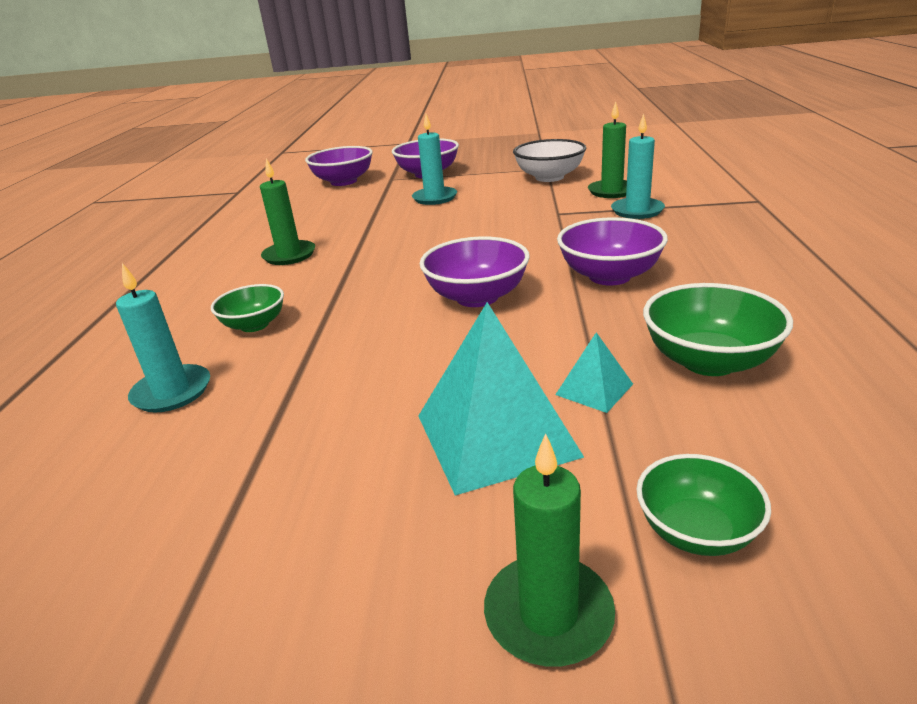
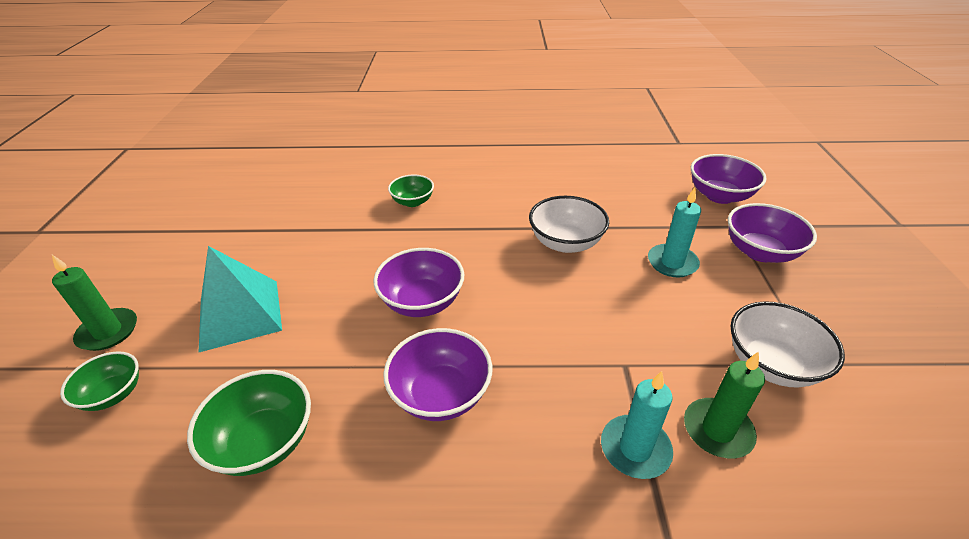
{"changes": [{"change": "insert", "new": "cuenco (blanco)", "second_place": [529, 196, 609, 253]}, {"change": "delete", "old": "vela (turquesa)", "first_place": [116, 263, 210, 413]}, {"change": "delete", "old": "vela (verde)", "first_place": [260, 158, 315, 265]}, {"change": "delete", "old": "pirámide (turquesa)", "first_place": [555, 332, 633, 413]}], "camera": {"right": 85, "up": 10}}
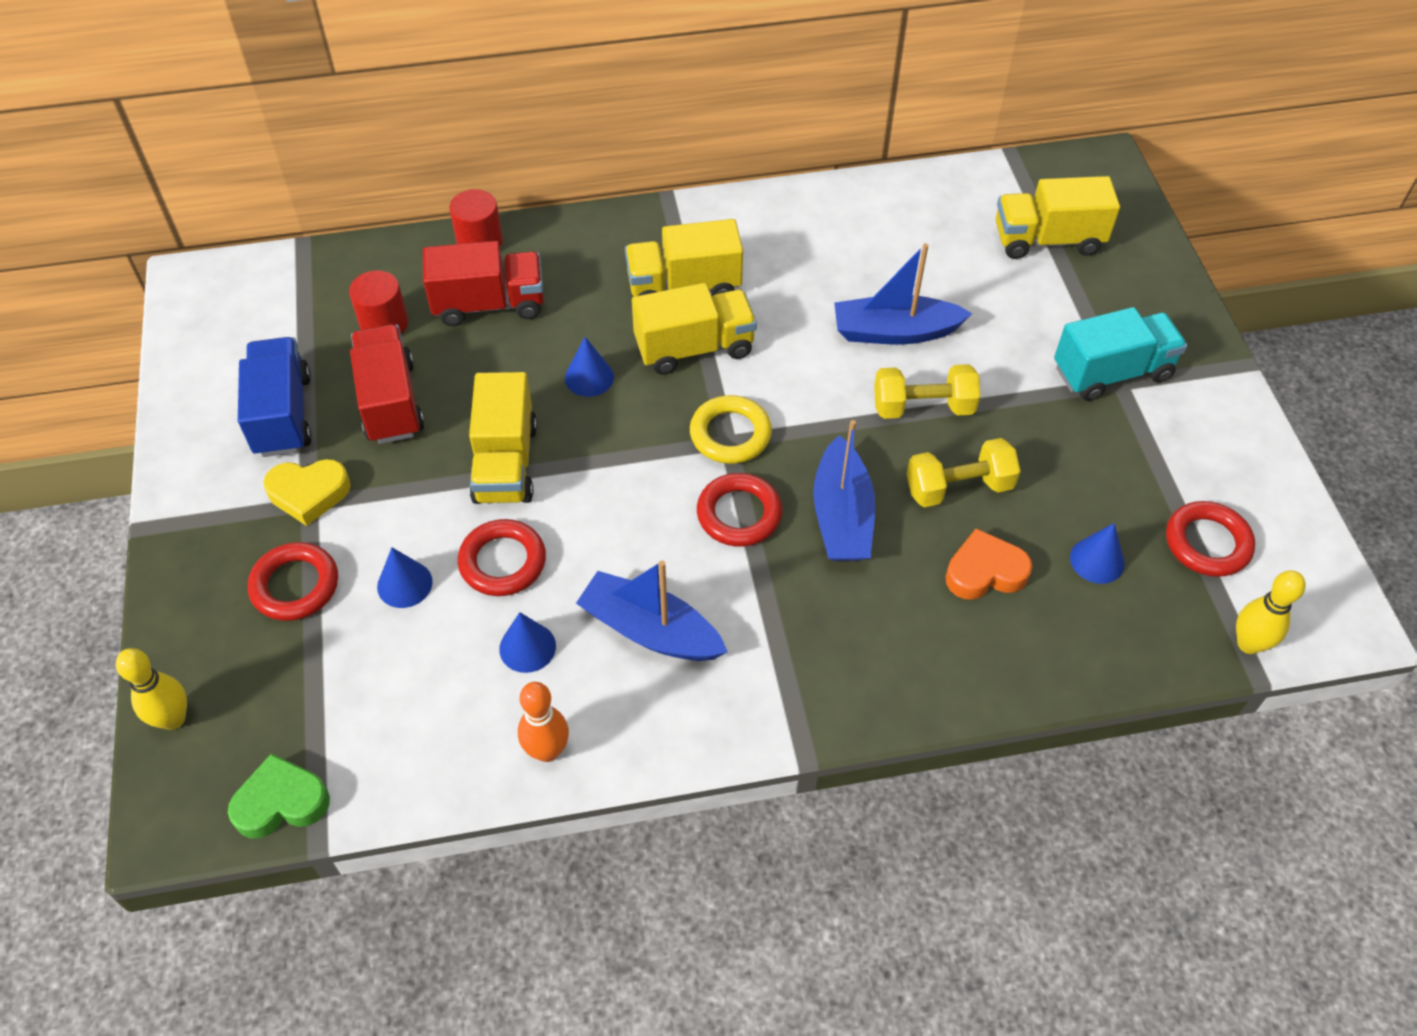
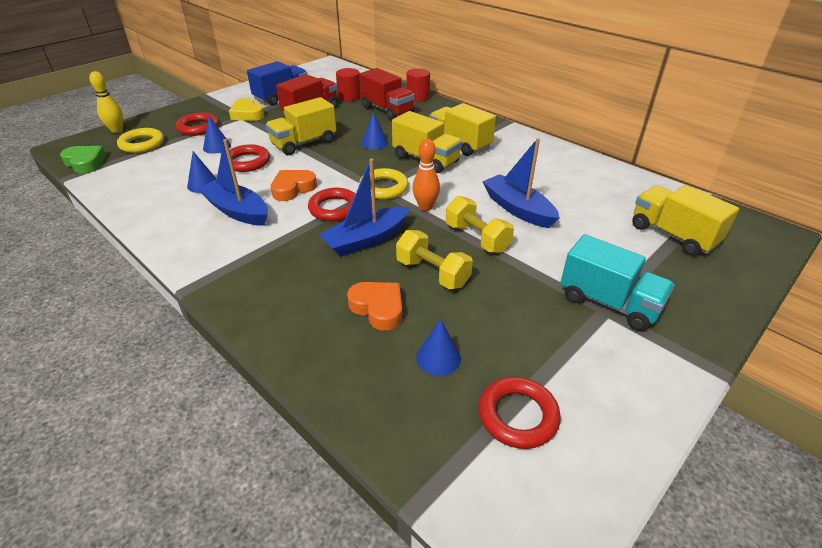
{"changes": [{"change": "insert", "new": "anillo (amarillo)", "second_place": [117, 128, 164, 153]}, {"change": "rotate", "old": "barco (azul)", "first_place": [576, 561, 727, 661], "second_place": [197, 139, 268, 226], "degrees": -45}, {"change": "insert", "new": "corazón (naranja)", "second_place": [271, 170, 317, 201]}, {"change": "move", "old": "bolo (naranja)", "first_place": [518, 682, 569, 762], "second_place": [412, 139, 440, 211]}, {"change": "delete", "old": "bolo (amarillo)", "first_place": [1236, 570, 1306, 654]}], "camera": {"right": 55, "up": -15}}
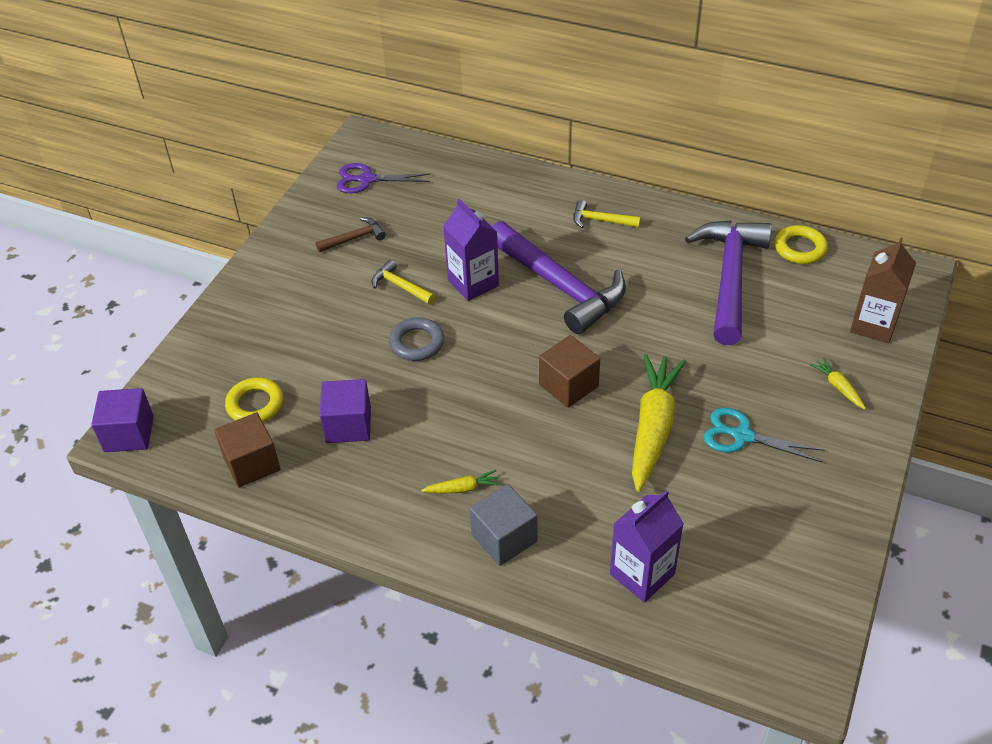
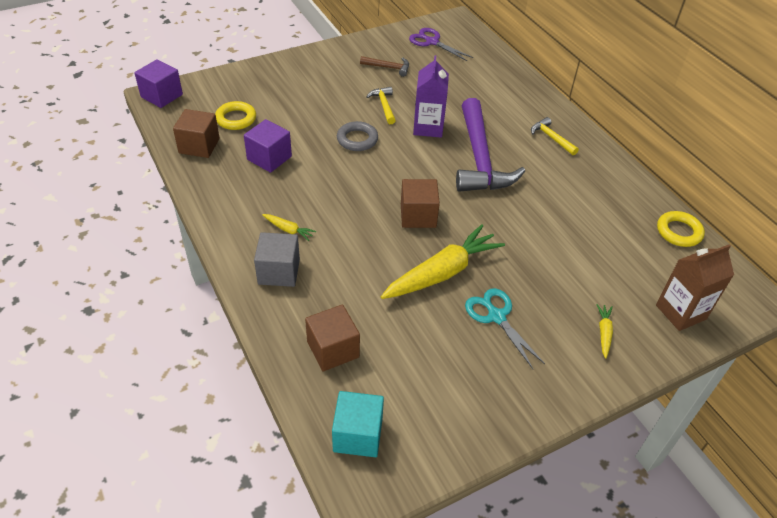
{"changes": [{"change": "replace", "old": "cartón de leche (morado)", "new": "cubo (marrón)", "first_place": [610, 490, 684, 602], "second_place": [305, 304, 360, 371]}, {"change": "insert", "new": "cubo (turquesa)", "second_place": [332, 391, 384, 457]}, {"change": "delete", "old": "martillo (morado)", "first_place": [685, 220, 772, 345]}], "camera": {"right": 35, "up": 0}}
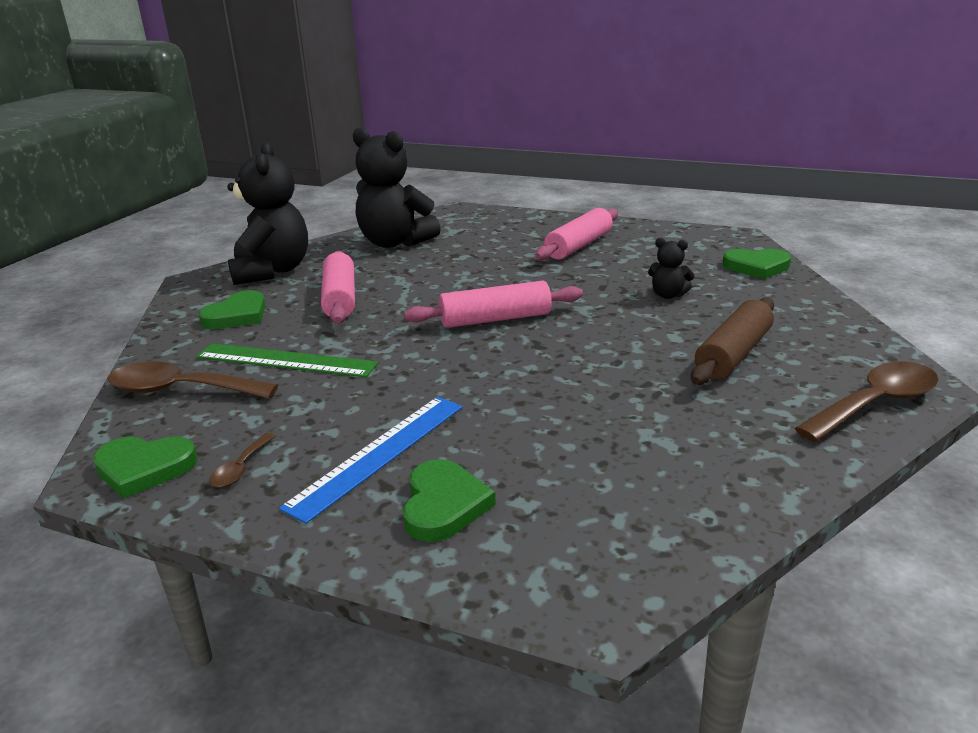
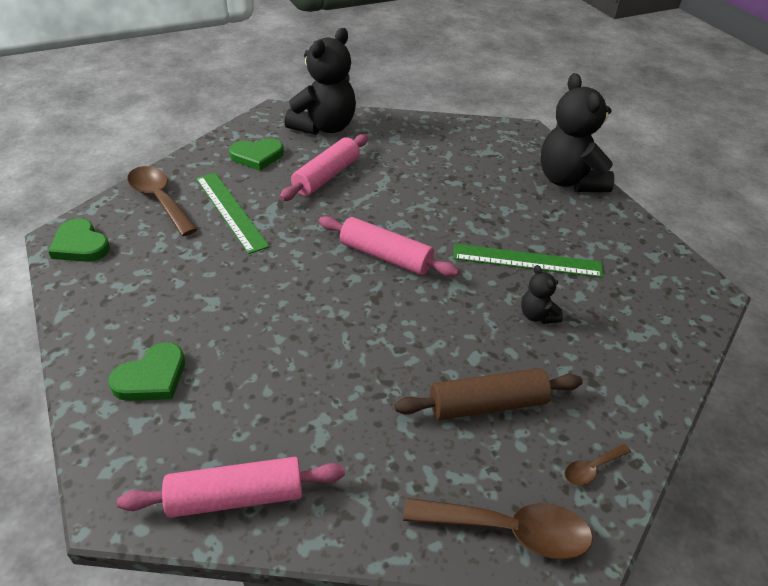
{"changes": [{"change": "move", "old": "rodillo (rosa)", "first_place": [535, 208, 618, 260], "second_place": [117, 457, 345, 518]}, {"change": "insert", "new": "regla (verde)", "second_place": [453, 244, 603, 278]}, {"change": "move", "old": "osito (negro)", "first_place": [353, 127, 441, 248], "second_place": [541, 73, 614, 192]}, {"change": "move", "old": "cuchara (marrón)", "first_place": [209, 433, 275, 488], "second_place": [564, 444, 631, 486]}, {"change": "delete", "old": "regla (azul)", "first_place": [279, 397, 463, 524]}, {"change": "delete", "old": "corazón (verde)", "first_place": [722, 249, 791, 279]}], "camera": {"right": 40, "up": 15}}
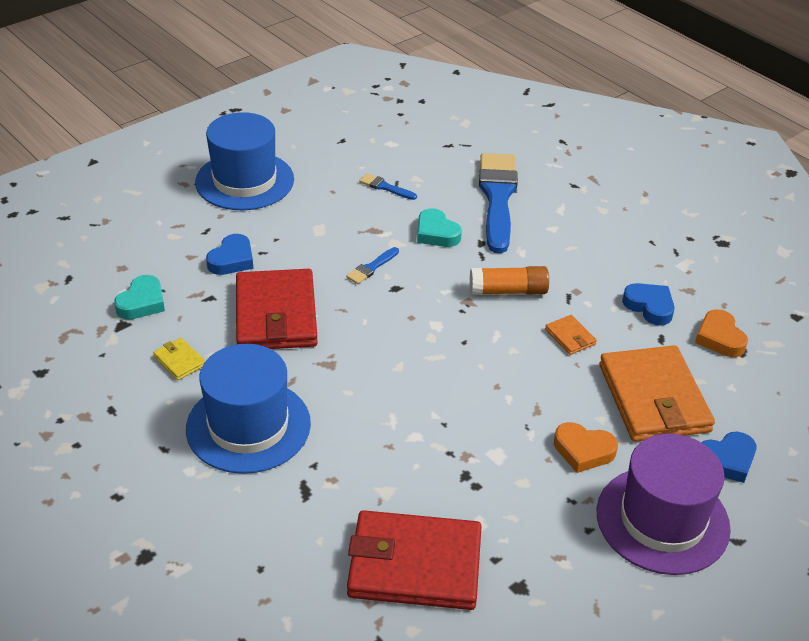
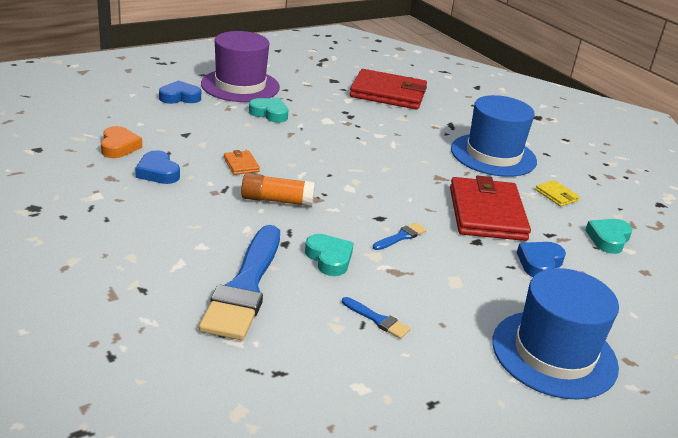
{"changes": [{"change": "recolor", "old": "corazón (naranja)", "new": "corazón (turquesa)", "first_place": [554, 422, 618, 473], "second_place": [249, 98, 288, 123]}, {"change": "delete", "old": "cartera (naranja)", "first_place": [599, 345, 715, 442]}], "camera": {"right": -175, "up": -10}}
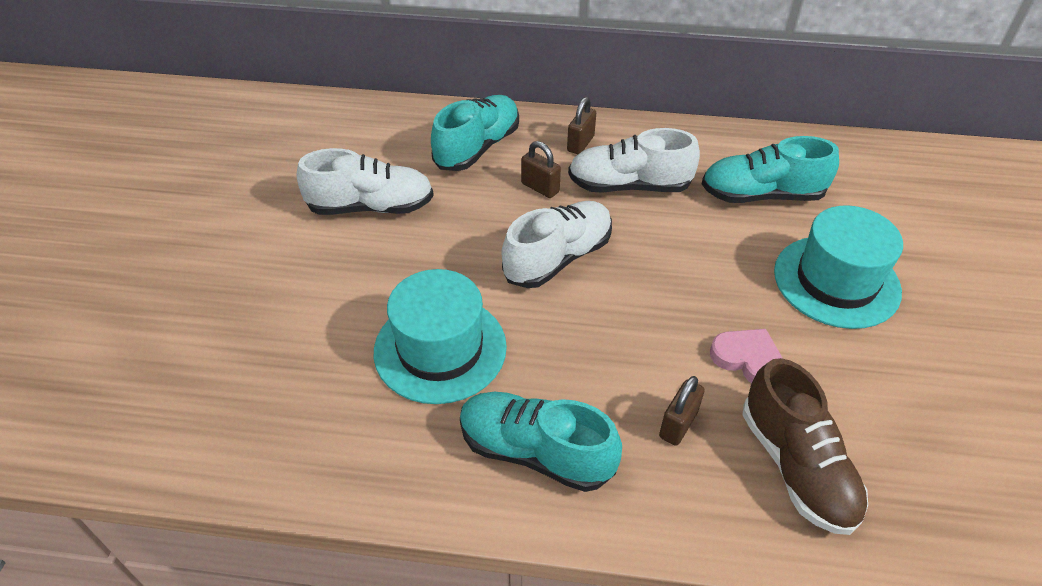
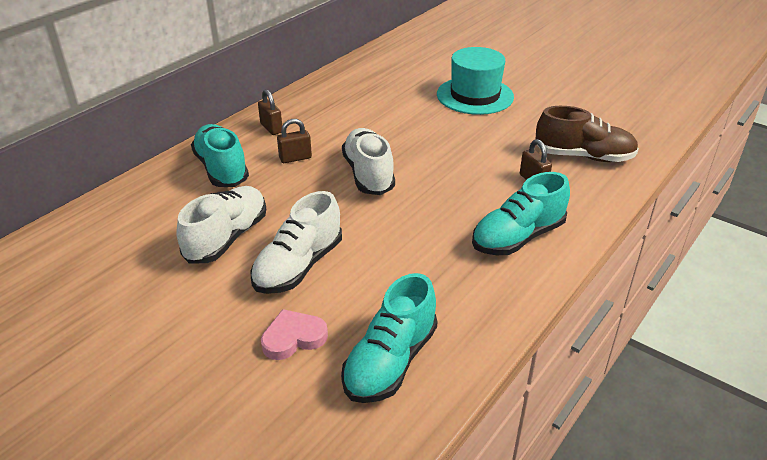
{"changes": [{"change": "move", "old": "zapato (blanco)", "first_place": [568, 128, 700, 193], "second_place": [250, 191, 342, 294]}, {"change": "move", "old": "corazón (rosa)", "first_place": [710, 329, 783, 383], "second_place": [261, 309, 328, 360]}, {"change": "move", "old": "zapato (turquesa)", "first_place": [702, 136, 839, 203], "second_place": [341, 273, 437, 403]}, {"change": "delete", "old": "sombrero (turquesa)", "first_place": [374, 269, 507, 404]}], "camera": {"right": -60, "up": -10}}
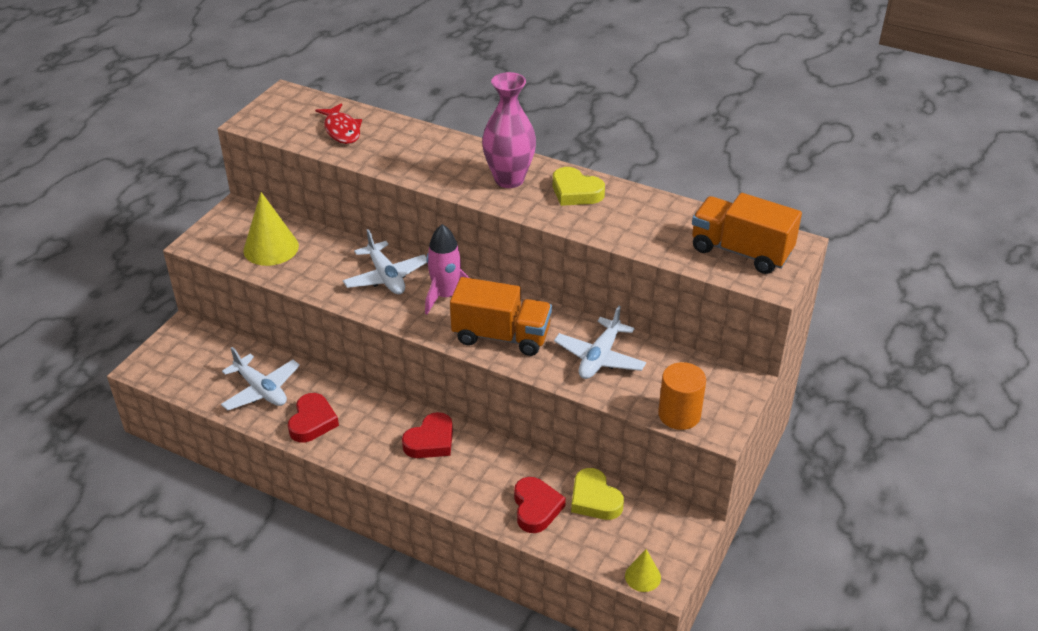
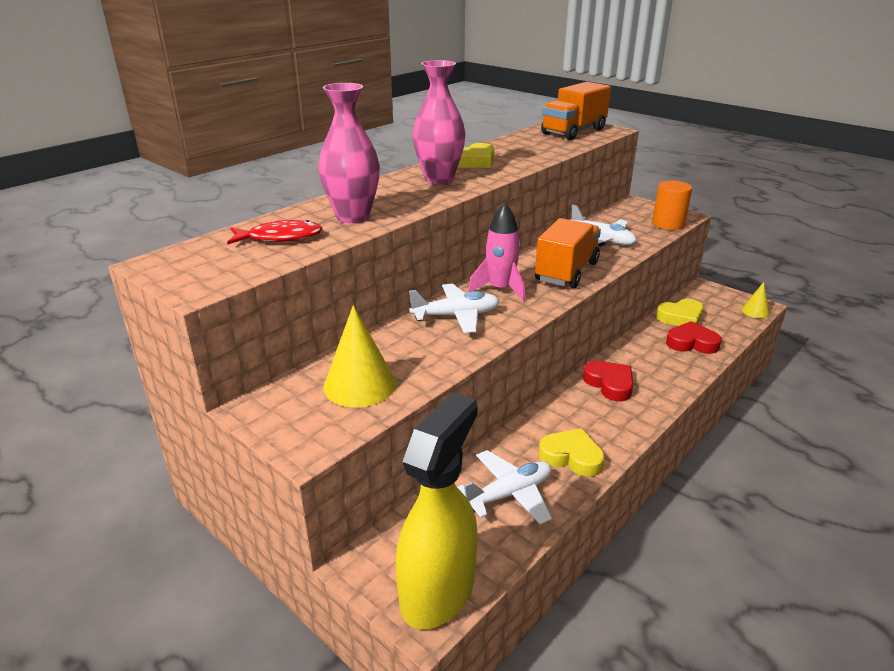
{"changes": [{"change": "insert", "new": "florero (rosa)", "second_place": [318, 83, 380, 223]}, {"change": "insert", "new": "pulverizador (amarillo)", "second_place": [396, 392, 478, 629]}, {"change": "recolor", "old": "corazón (rojo)", "new": "corazón (amarillo)", "first_place": [288, 393, 339, 443], "second_place": [538, 428, 605, 477]}], "camera": {"right": -75, "up": -10}}
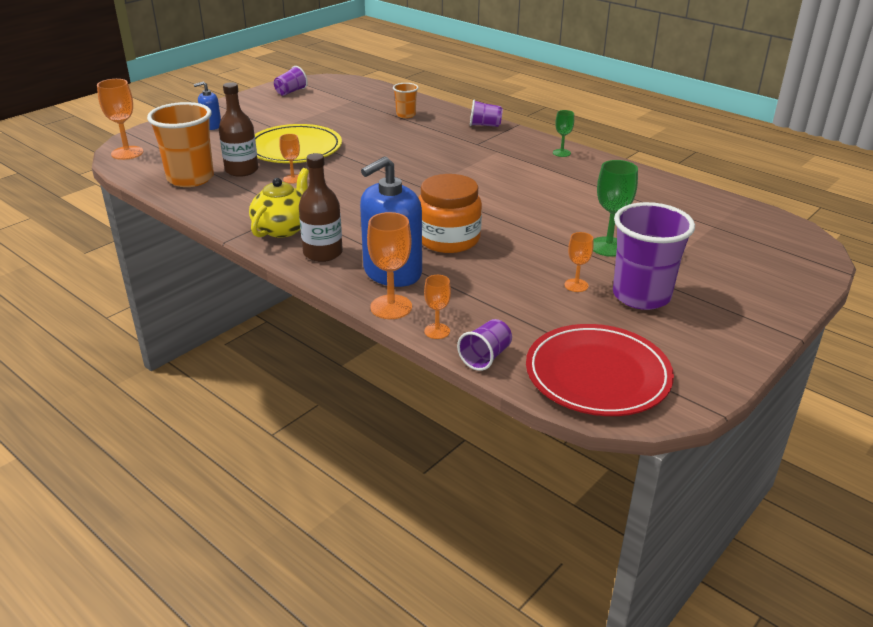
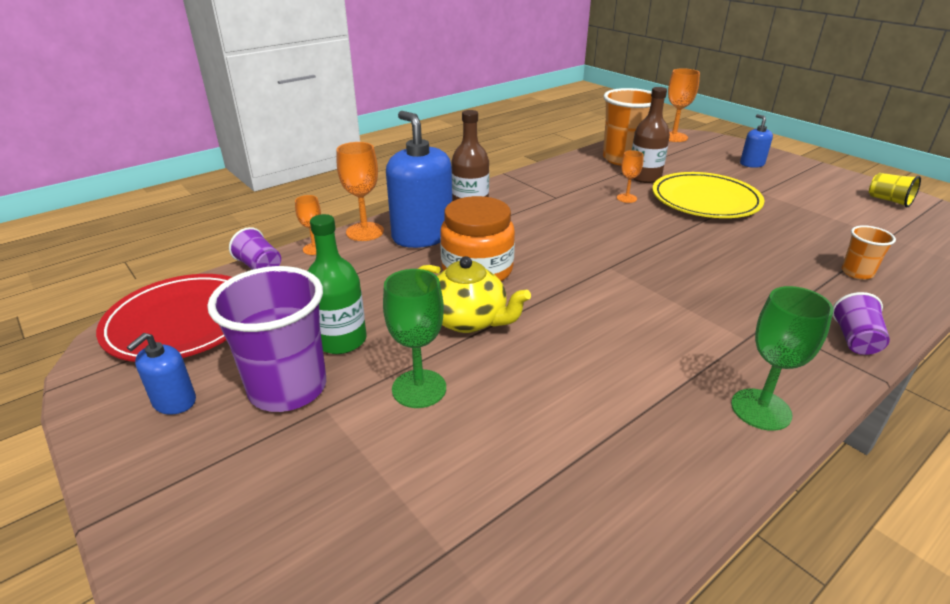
{"changes": [{"change": "insert", "new": "dispensador de jabón (azul)", "second_place": [127, 333, 196, 415]}, {"change": "replace", "old": "copa (naranja)", "new": "botella (verde)", "first_place": [564, 232, 593, 292], "second_place": [308, 214, 366, 354]}, {"change": "move", "old": "tetera (amarillo)", "first_place": [249, 168, 309, 238], "second_place": [418, 256, 531, 333]}, {"change": "resize", "old": "copa (verde)", "first_place": [553, 110, 574, 157], "second_place": [731, 286, 833, 431], "factor": 1.69}, {"change": "recolor", "old": "vaso (morado)", "new": "vaso (amarillo)", "first_place": [274, 66, 308, 96], "second_place": [869, 173, 921, 207]}], "camera": {"right": 100, "up": 0}}
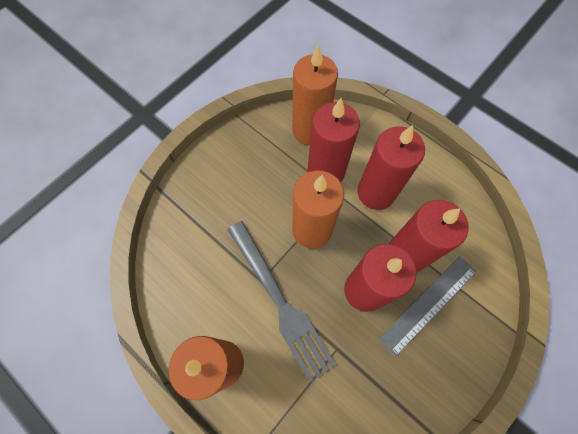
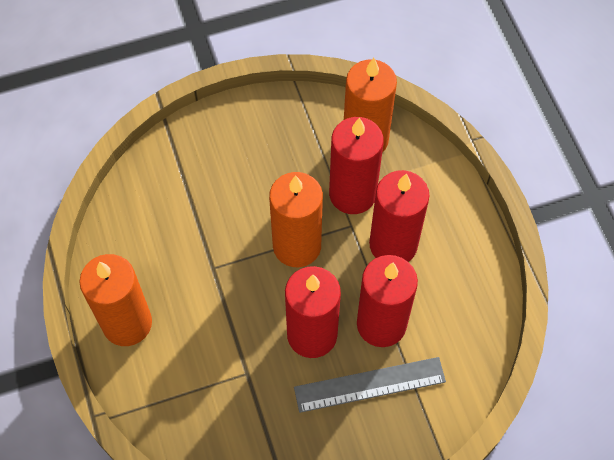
{"changes": [{"change": "delete", "old": "tenedor (gris)", "first_place": [227, 221, 336, 382]}], "camera": {"right": 30, "up": -5}}
